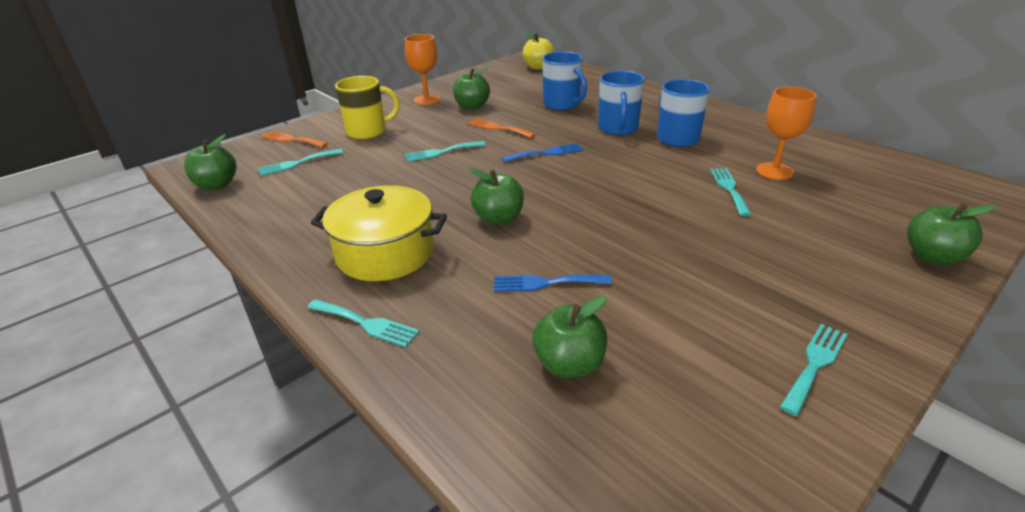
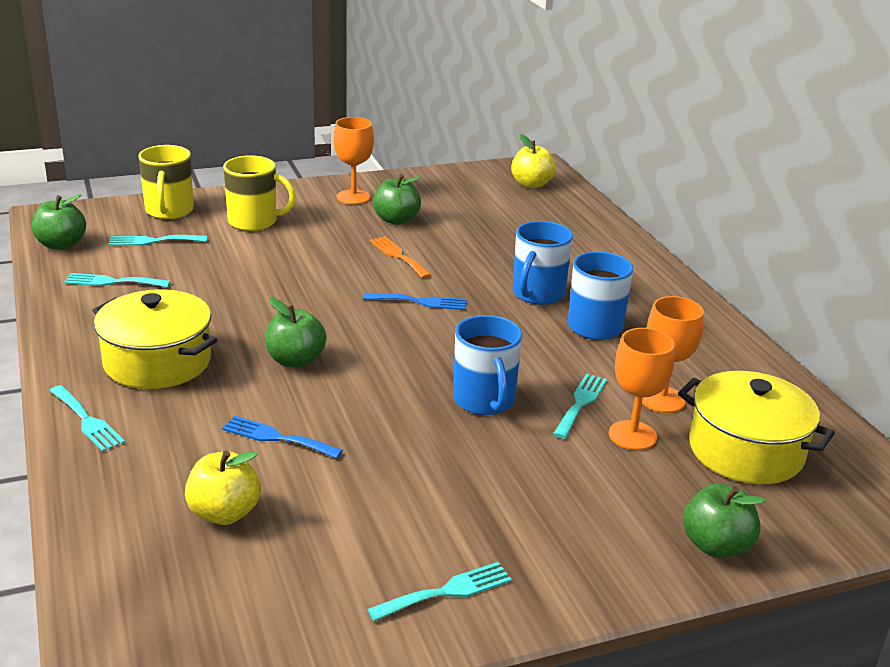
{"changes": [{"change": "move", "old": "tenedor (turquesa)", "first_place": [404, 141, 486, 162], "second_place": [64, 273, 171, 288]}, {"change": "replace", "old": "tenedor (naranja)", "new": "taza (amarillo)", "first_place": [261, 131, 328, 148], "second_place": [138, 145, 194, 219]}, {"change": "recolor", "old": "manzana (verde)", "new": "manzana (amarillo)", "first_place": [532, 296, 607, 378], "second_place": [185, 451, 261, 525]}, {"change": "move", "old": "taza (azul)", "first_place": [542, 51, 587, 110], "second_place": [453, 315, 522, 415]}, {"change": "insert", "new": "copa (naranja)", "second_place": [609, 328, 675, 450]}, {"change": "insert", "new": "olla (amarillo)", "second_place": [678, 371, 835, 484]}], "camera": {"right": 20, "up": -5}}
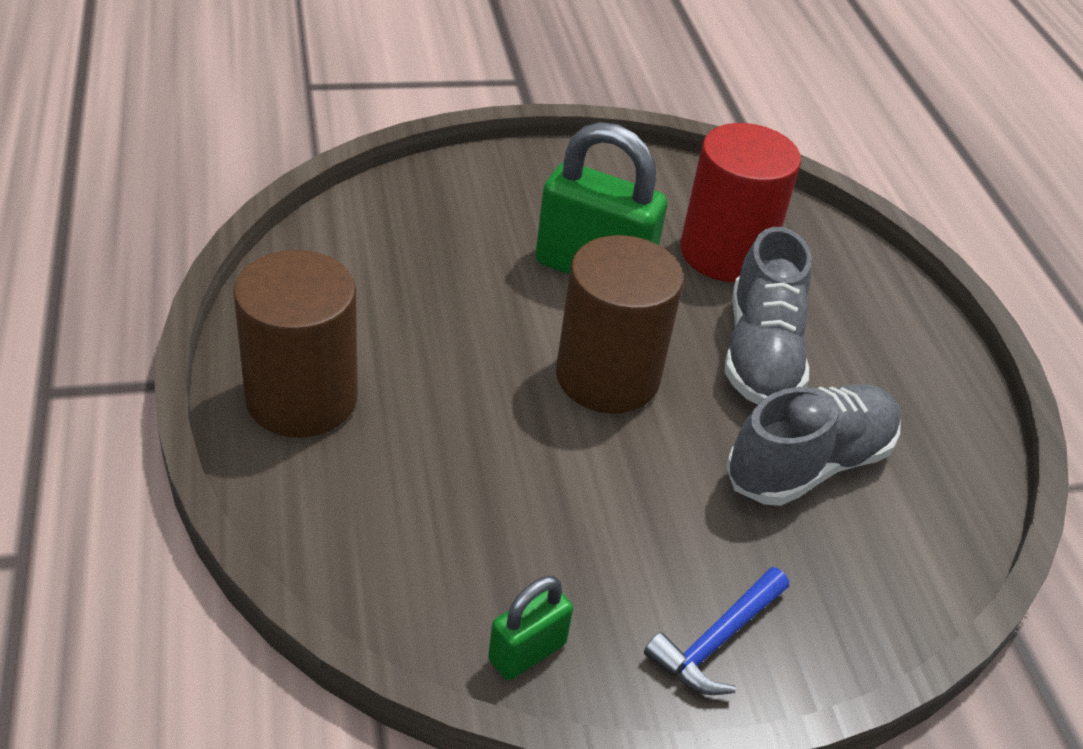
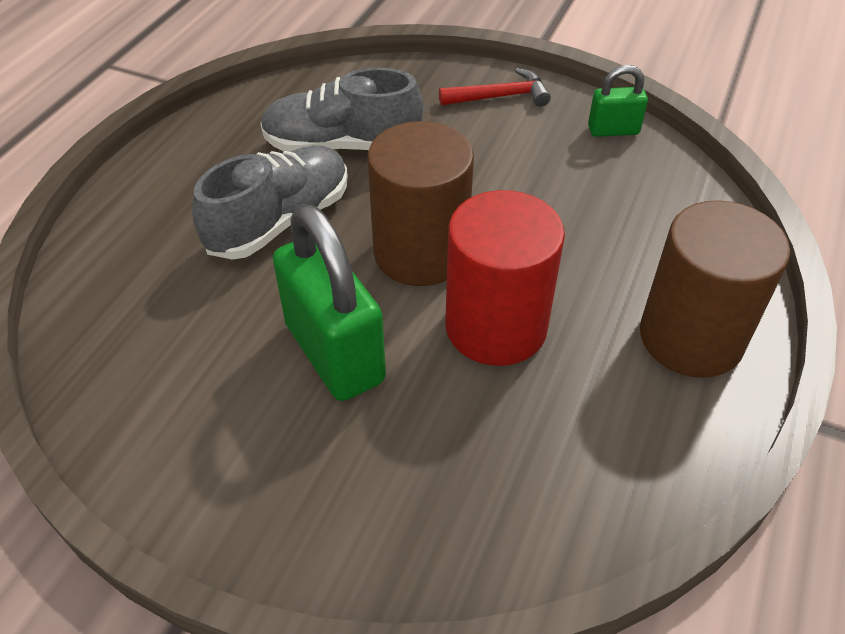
{"changes": [{"change": "recolor", "old": "martillo (azul)", "new": "martillo (rojo)", "first_place": [644, 567, 789, 695], "second_place": [439, 68, 551, 107]}, {"change": "move", "old": "cilindro (rojo)", "first_place": [680, 123, 801, 282], "second_place": [445, 190, 565, 366]}], "camera": {"right": -140, "up": 5}}
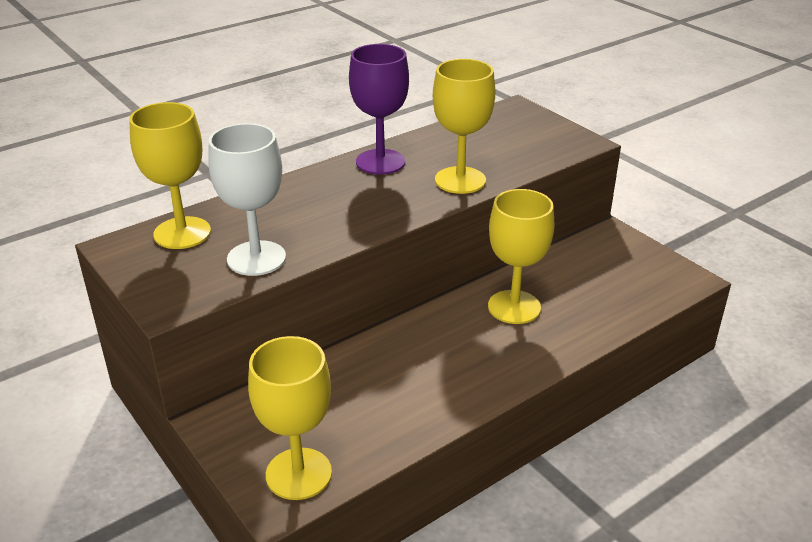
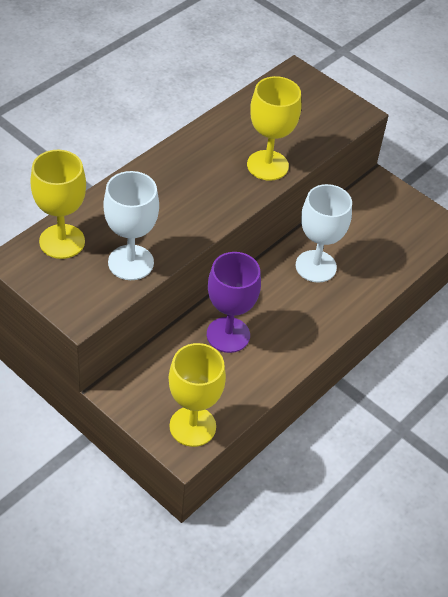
{"changes": [{"change": "move", "old": "copa (morado)", "first_place": [349, 44, 409, 175], "second_place": [207, 252, 261, 353]}, {"change": "recolor", "old": "copa (amarillo)", "new": "copa (blanco)", "first_place": [488, 189, 554, 324], "second_place": [296, 184, 352, 283]}], "camera": {"right": -15, "up": 15}}
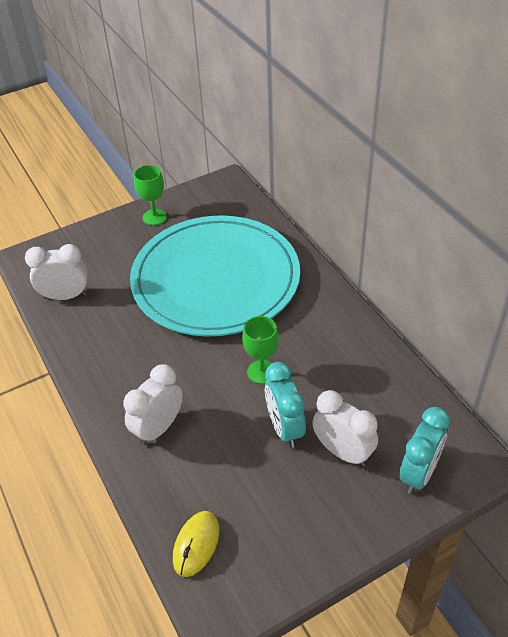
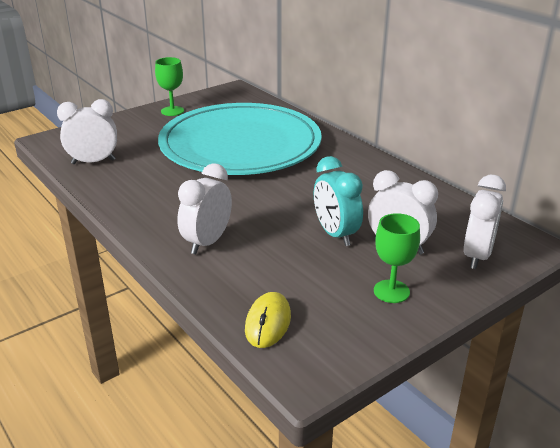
{"changes": [{"change": "move", "old": "copa (verde)", "first_place": [242, 316, 279, 384], "second_place": [374, 213, 420, 303]}, {"change": "recolor", "old": "despertador (turquesa)", "new": "despertador (blanco)", "first_place": [399, 407, 450, 494], "second_place": [464, 175, 506, 269]}], "camera": {"right": -10, "up": -15}}
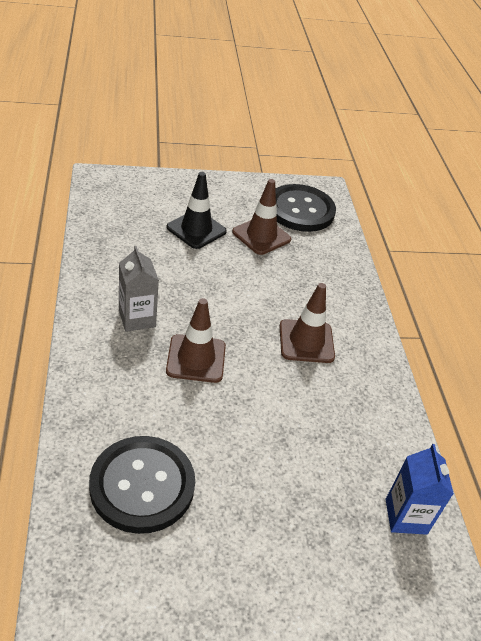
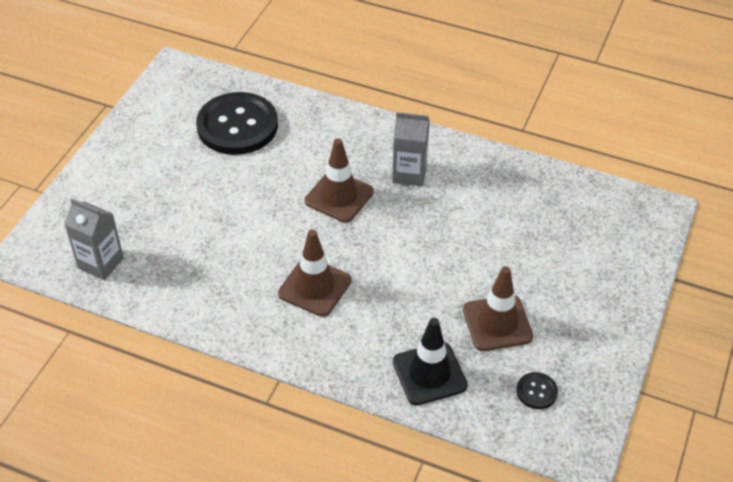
{"changes": [{"change": "recolor", "old": "cartón de leche (azul)", "new": "cartón de leche (gris)", "first_place": [386, 444, 454, 535], "second_place": [64, 198, 124, 280]}, {"change": "move", "old": "cono de tráfico (negro)", "first_place": [166, 172, 227, 249], "second_place": [393, 318, 468, 405]}, {"change": "resize", "old": "botón (negro)", "first_place": [275, 184, 336, 232], "second_place": [516, 372, 558, 409], "factor": 0.41}], "camera": {"right": 125, "up": 5}}
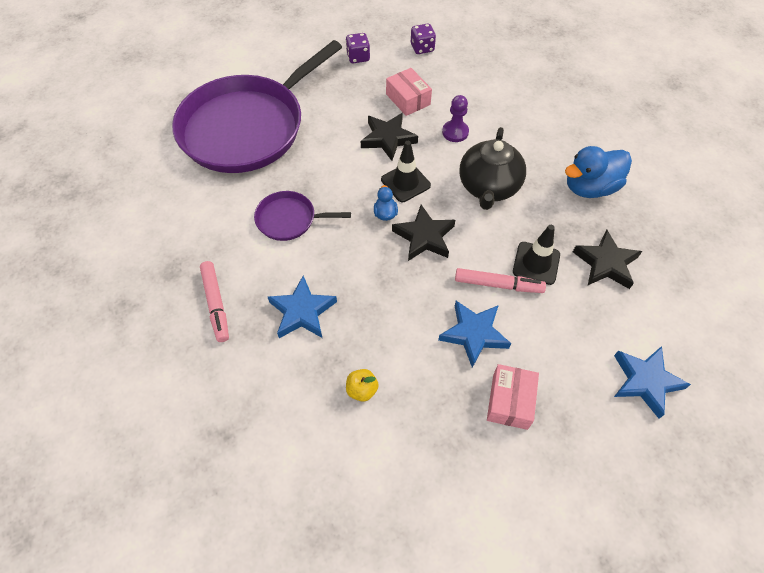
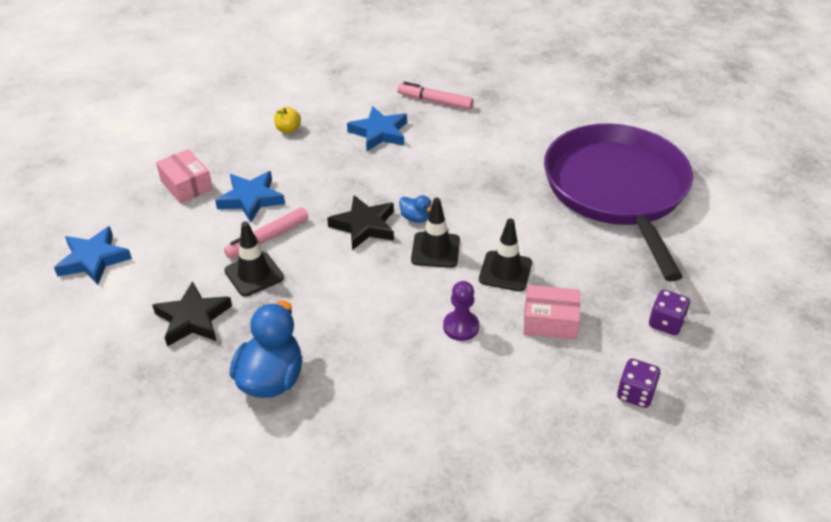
{"changes": [{"change": "replace", "old": "estrella (negro)", "new": "cono de tráfico (negro)", "first_place": [361, 113, 418, 161], "second_place": [479, 219, 532, 292]}, {"change": "delete", "old": "sartén (morado)", "first_place": [254, 191, 351, 241]}, {"change": "delete", "old": "tetera (negro)", "first_place": [459, 127, 526, 210]}], "camera": {"right": 130, "up": -15}}
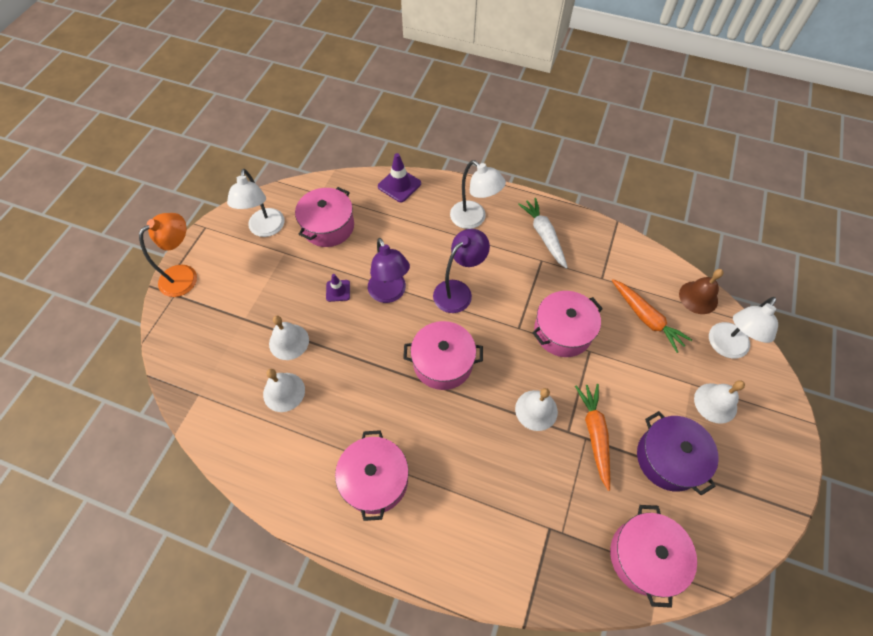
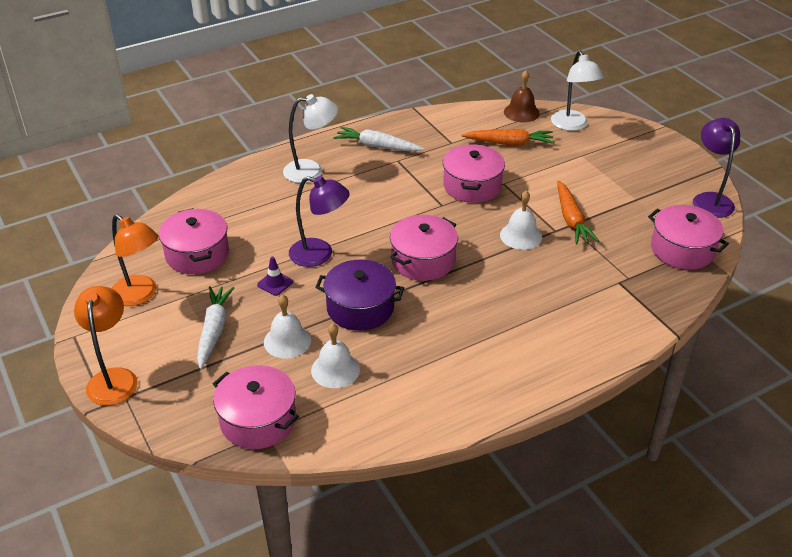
{"changes": [{"change": "recolor", "old": "lámpara (blanco)", "new": "lámpara (naranja)", "first_place": [227, 169, 285, 237], "second_place": [112, 214, 158, 306]}, {"change": "insert", "new": "zanahoria (blanco)", "second_place": [197, 286, 235, 369]}, {"change": "move", "old": "olla (rosa)", "first_place": [335, 430, 409, 521], "second_place": [213, 365, 299, 449]}, {"change": "move", "old": "olla (morado)", "first_place": [637, 411, 719, 495], "second_place": [315, 259, 404, 331]}, {"change": "rotate", "old": "zanahoria (naranja)", "first_place": [575, 384, 610, 491], "second_place": [557, 181, 599, 244], "degrees": -135}, {"change": "move", "old": "lámpara (morado)", "first_place": [433, 229, 490, 313], "second_place": [693, 118, 740, 218]}, {"change": "delete", "old": "cono de tráfico (morado)", "first_place": [378, 153, 421, 202]}, {"change": "delete", "old": "campana (blanco)", "first_place": [694, 380, 745, 424]}], "camera": {"right": -50, "up": -20}}
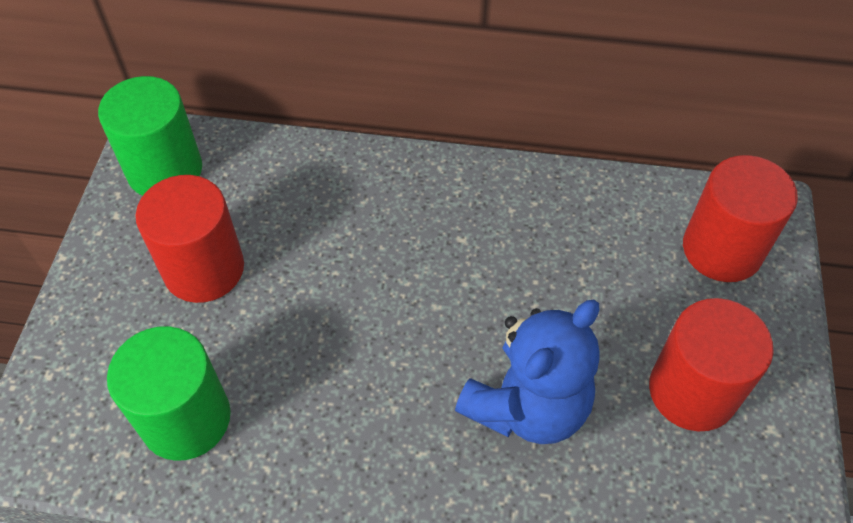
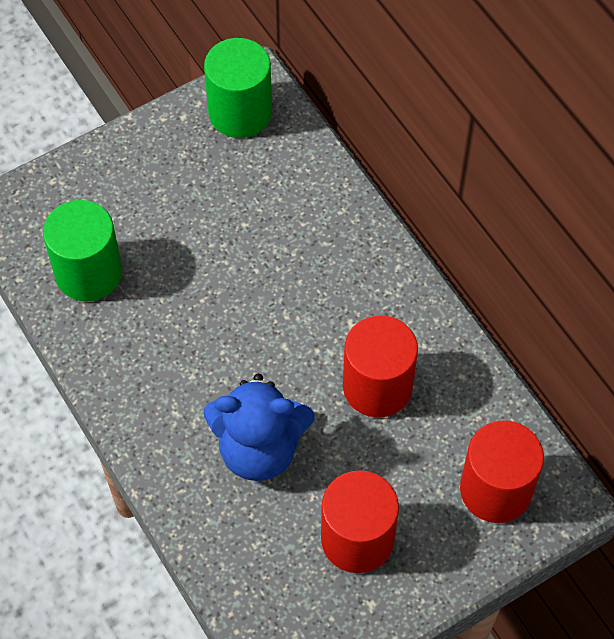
{"changes": [{"change": "move", "old": "cilindro (rojo)", "first_place": [135, 175, 244, 303], "second_place": [343, 315, 418, 418]}], "camera": {"right": 50, "up": 5}}
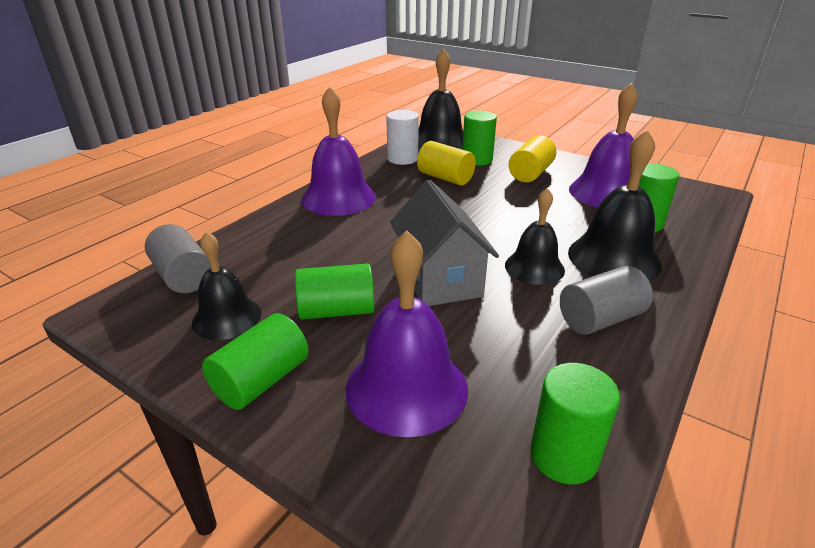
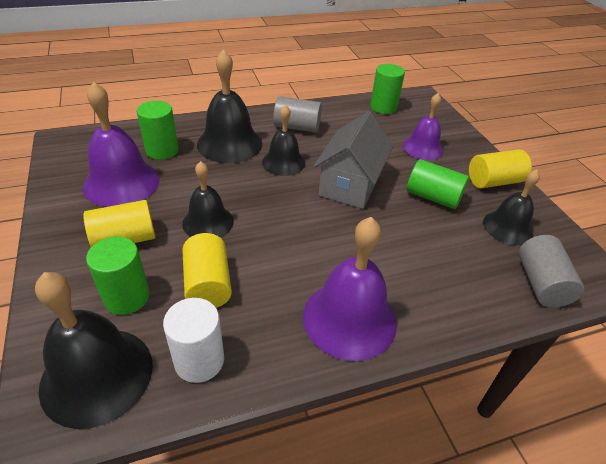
{"changes": [{"change": "insert", "new": "campana (negro)", "second_place": [182, 161, 234, 238]}, {"change": "resize", "old": "campana (morado)", "first_place": [346, 230, 468, 437], "second_place": [403, 93, 443, 160], "factor": 0.64}, {"change": "recolor", "old": "cilindro (verde)", "new": "cilindro (amarillo)", "first_place": [202, 313, 309, 410], "second_place": [469, 149, 532, 188]}], "camera": {"right": -145, "up": 10}}
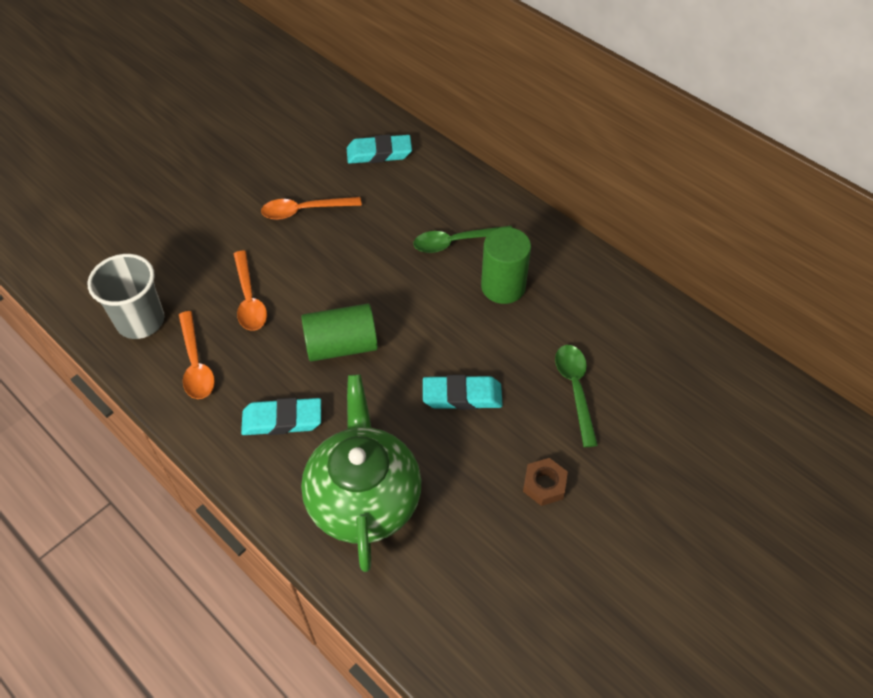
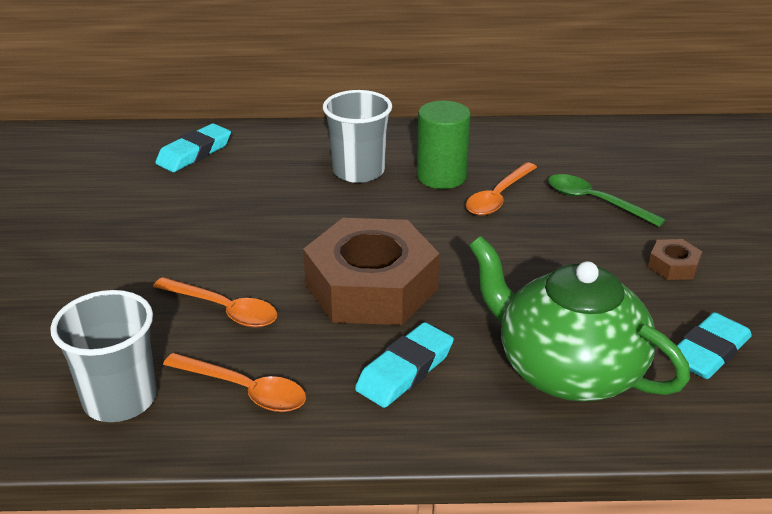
{"changes": [{"change": "replace", "old": "cilindro (verde)", "new": "tuerca (marrón)", "first_place": [301, 304, 378, 362], "second_place": [303, 218, 440, 325]}, {"change": "replace", "old": "cuchara (verde)", "new": "vaso (gris)", "first_place": [414, 226, 512, 253], "second_place": [323, 90, 392, 183]}, {"change": "move", "old": "cuchara (naranja)", "first_place": [261, 197, 362, 220], "second_place": [466, 162, 537, 216]}, {"change": "move", "old": "goma de borrar (turquesa)", "first_place": [423, 375, 503, 410], "second_place": [677, 312, 752, 379]}], "camera": {"right": -45, "up": -20}}
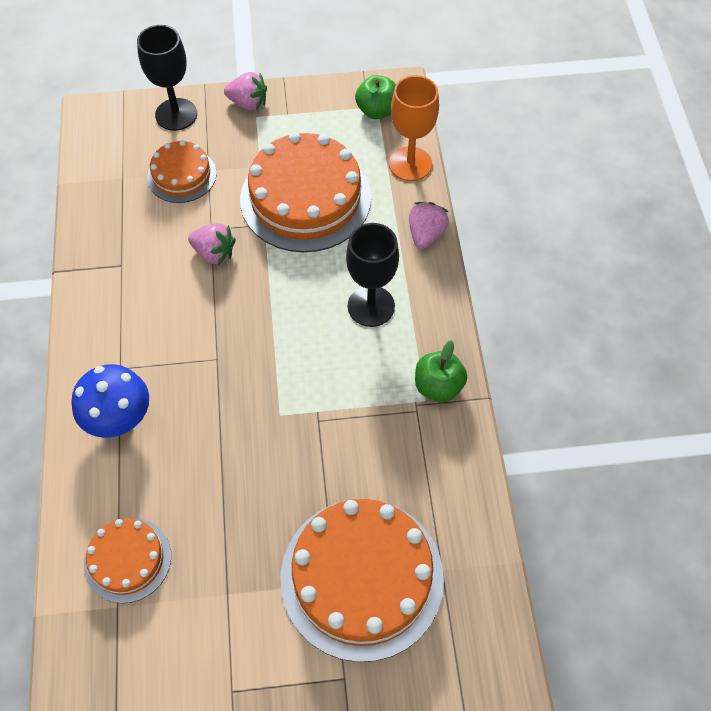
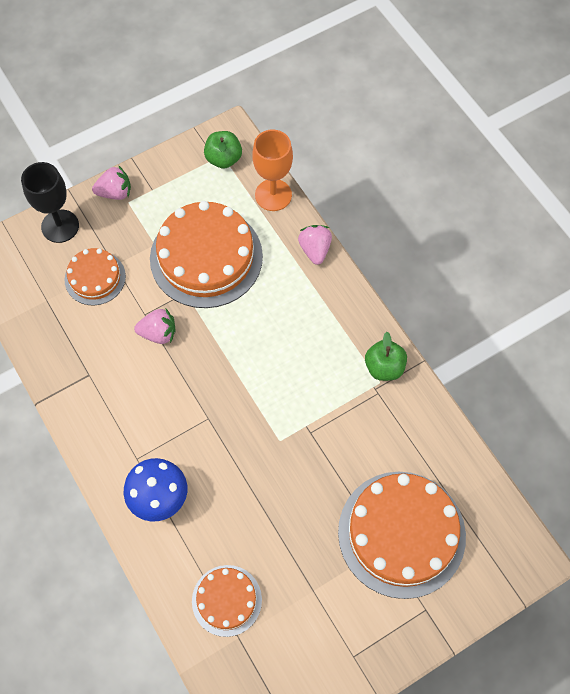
{"changes": [{"change": "delete", "old": "copa (negro)", "first_place": [346, 223, 399, 327]}], "camera": {"right": -25, "up": 5}}
